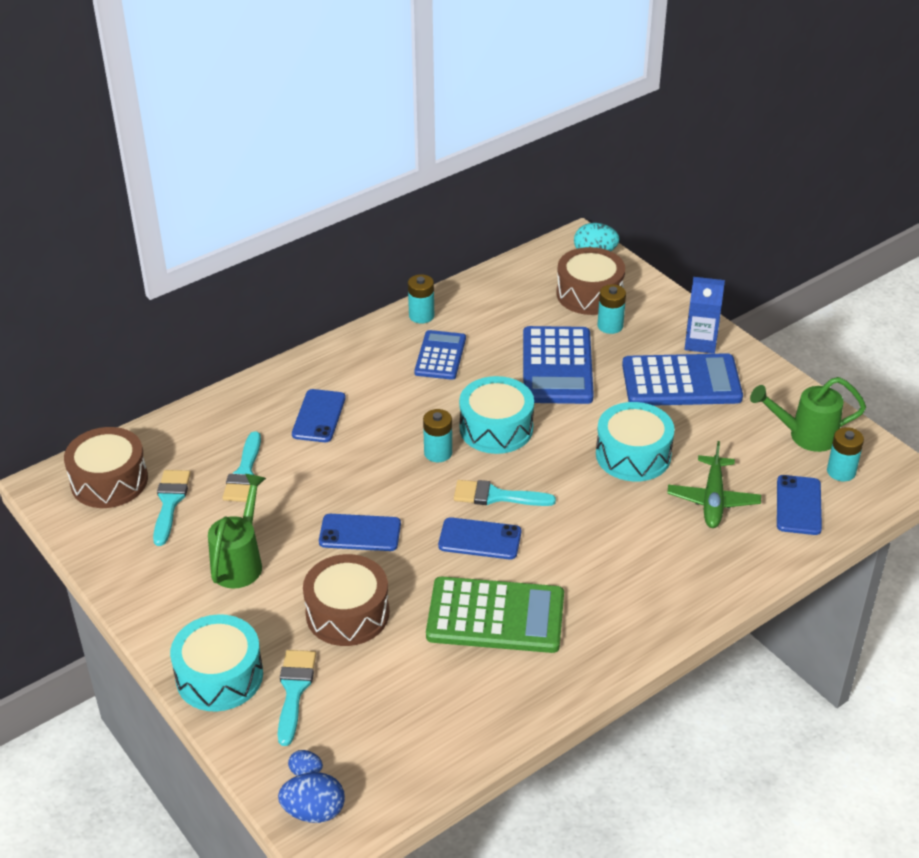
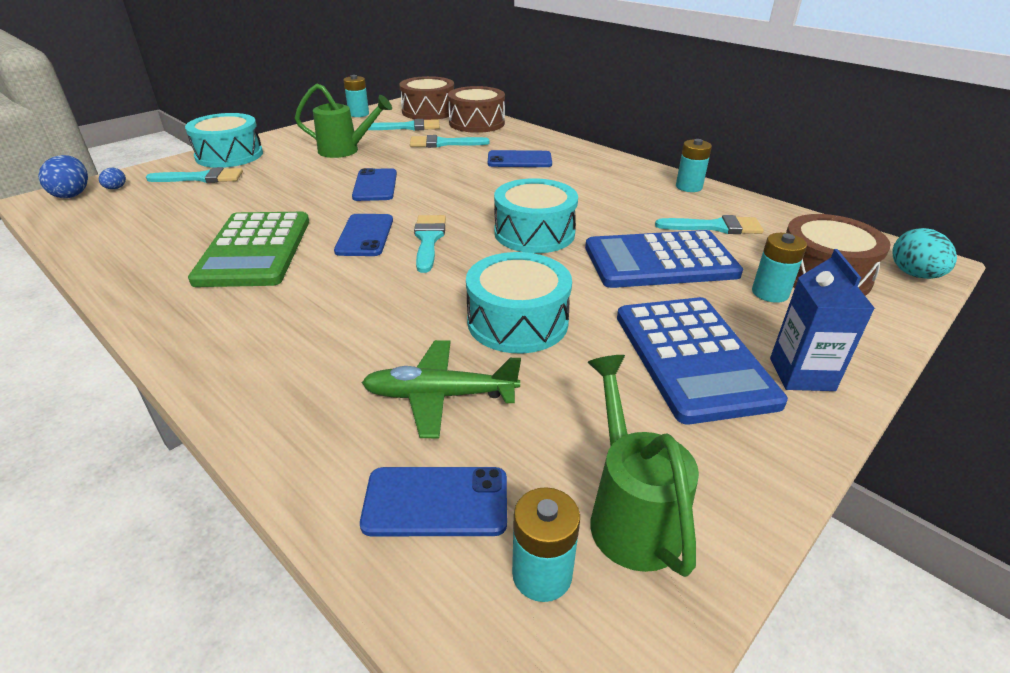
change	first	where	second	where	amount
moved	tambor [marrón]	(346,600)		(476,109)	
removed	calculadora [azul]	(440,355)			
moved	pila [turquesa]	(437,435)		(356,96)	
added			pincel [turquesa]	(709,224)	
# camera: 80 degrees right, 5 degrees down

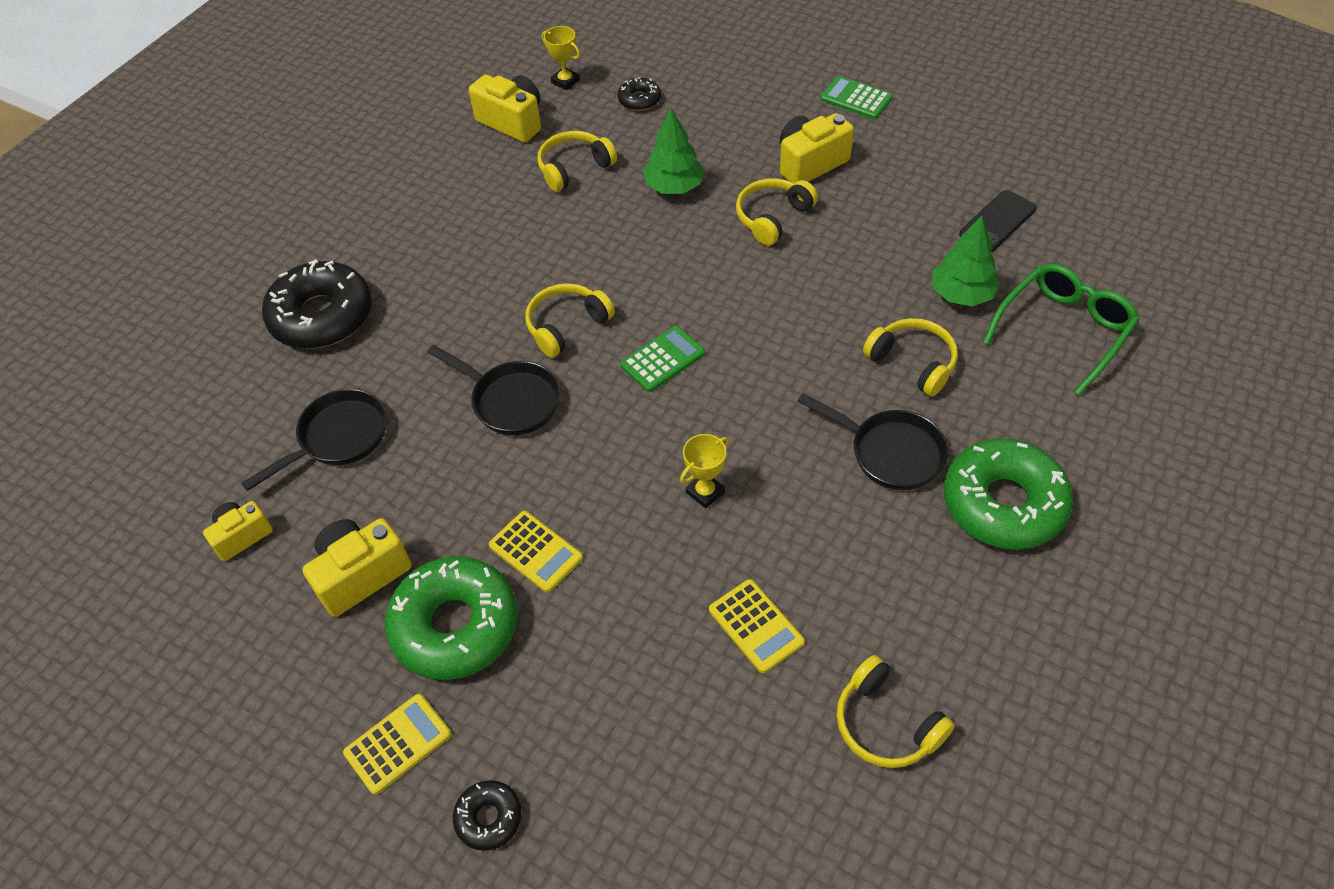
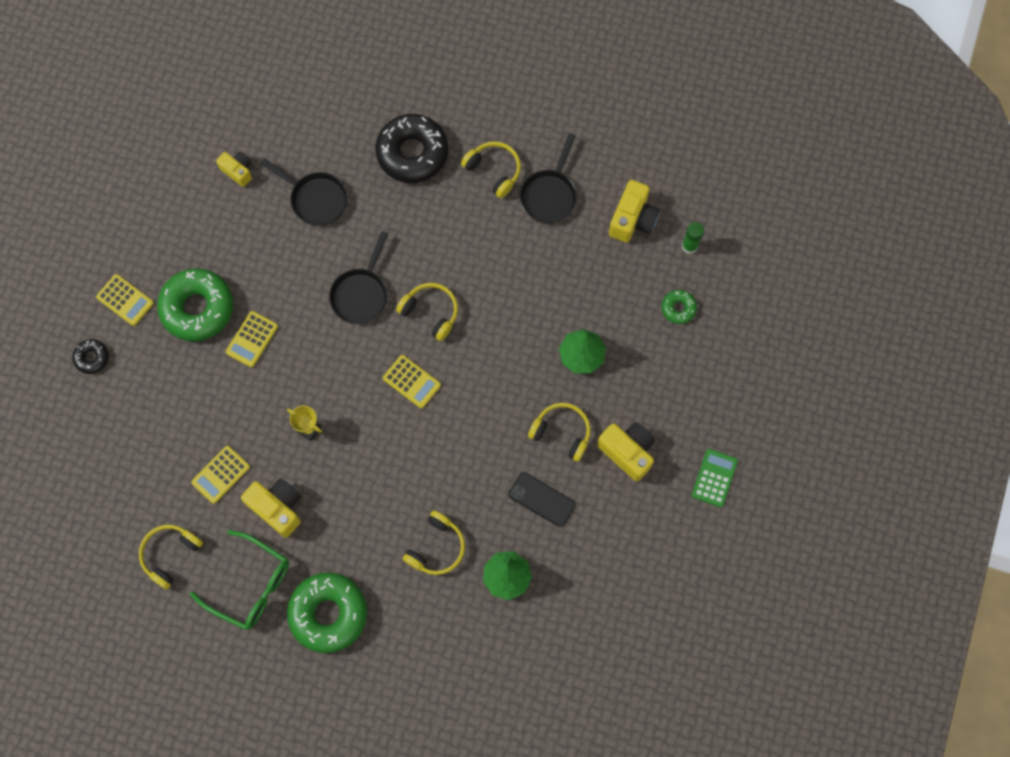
change	first	where	second	where	amount
moved	cámara [amarillo]	(356,567)		(271,508)	
moved	auriculares [amarillo]	(577,161)		(491,169)	
replaced	trofeo [amarillo]	(561,58)	barra de pegamento [verde]	(693,238)	
recoloured	rosquilla [negro]	(639,94)	rosquilla [verde]	(679,307)	
recoloured	calculadora [verde]	(662,359)	calculadora [amarillo]	(412,381)	
moved	sartén [negro]	(872,441)		(548,178)	
moved	móvil [negro]	(998,221)		(542,499)	
moved	gafas [verde]	(1061,329)		(239,580)	
# camera: 75 degrees right, 20 degrees up

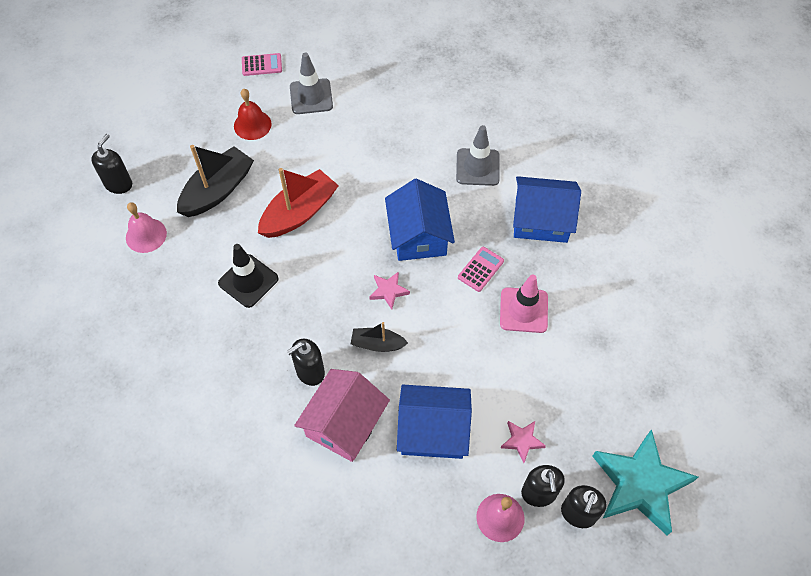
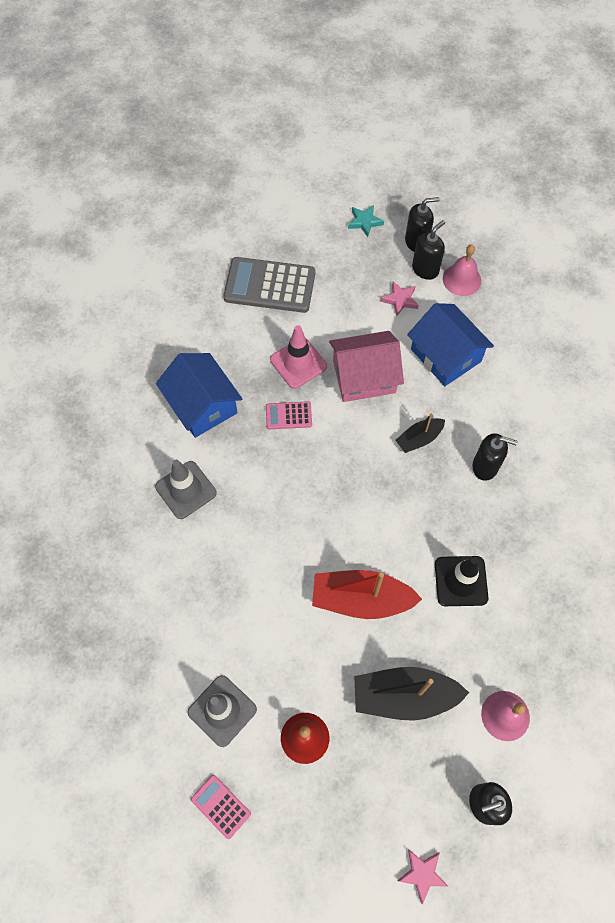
change	first	where	second	where	amount
moved	casa [rosa]	(342,415)		(366,366)	
turned	barco [negro]	(379,337)		(420,433)	90 degrees clockwise
moved	estrella [rosa]	(390,290)		(422,876)	
removed	casa [azul]	(420,220)			
resized	estrella [turquesa]	(645,482)		(366,221)	x0.44
added			calculadora [gris]	(269,285)	
# camera: 130 degrees left, 5 degrees up

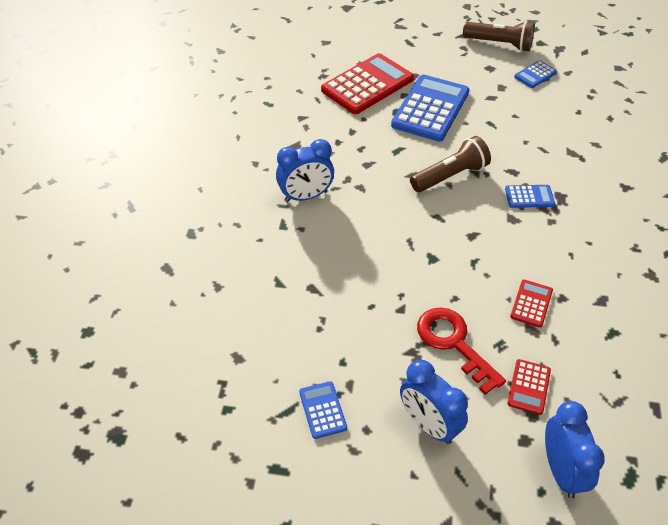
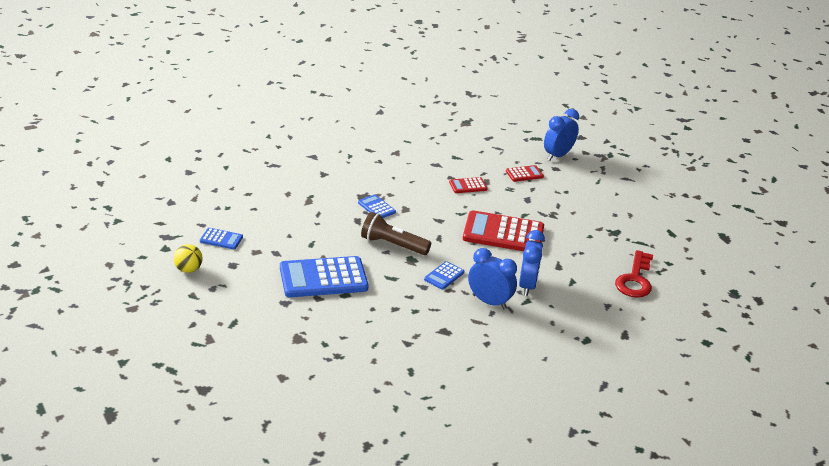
change	first	where	second	where	amount
moved	calculadora [azul]	(323,410)		(444,275)	
moved	calculadora [rojo]	(367,83)		(503,230)	
moved	despertador [azul]	(434,402)		(532,263)	
moved	llave [rojo]	(461,351)		(634,274)	
replaced	lámpara de mano [marrón]	(499,36)	pelota [amarillo]	(188,258)	
# camera: 130 degrees left, 15 degrees down

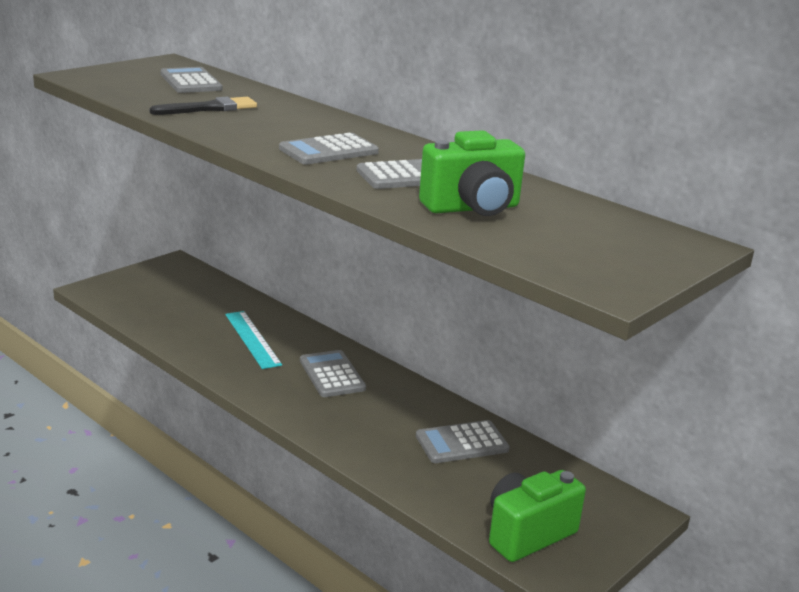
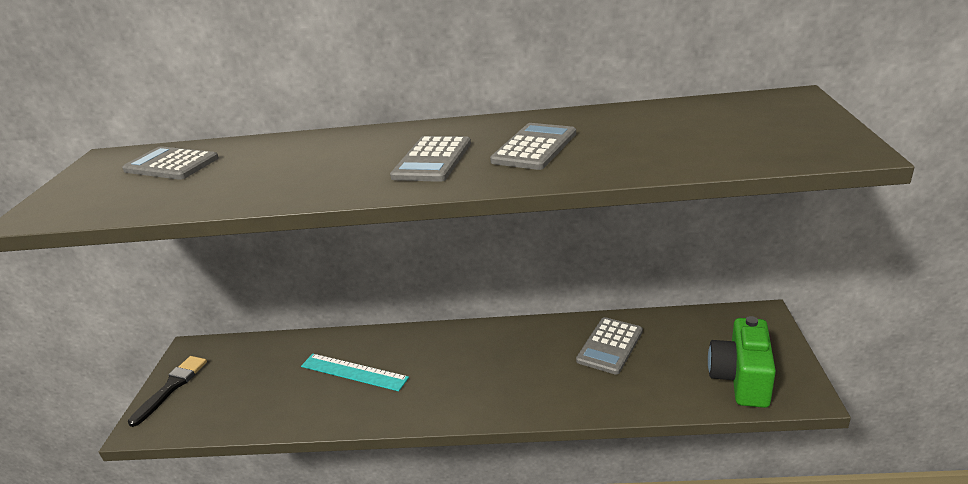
change	first	where	second	where	amount
moved	pincel [negro]	(203,106)		(167,391)	
removed	calculadora [gris]	(333,373)			
removed	cámara [verde]	(472,173)			
# camera: 35 degrees left, 5 degrees up

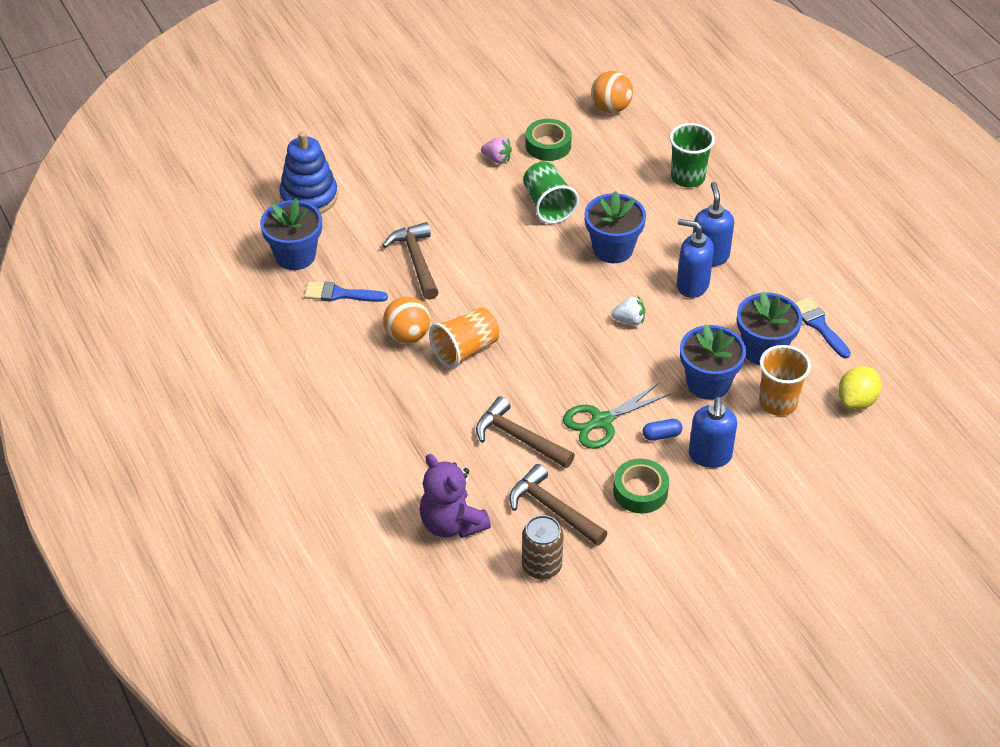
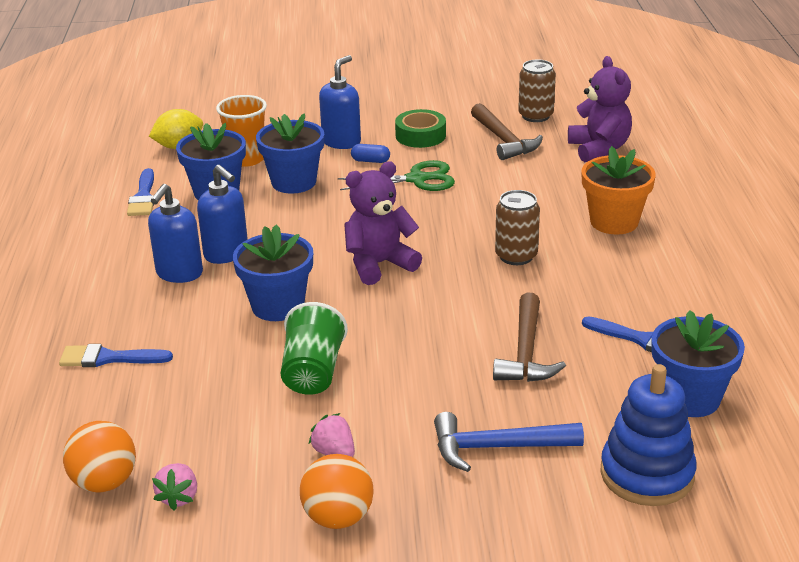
change	first	where	second	where	amount
moved	pelota [naranja]	(406,320)		(337,491)	
replaced	vaso [naranja]	(464,338)	lata [marrón]	(517,227)	
removed	martillo [marrón]	(525,432)			
removed	cinta adhesiva [verde]	(548,140)			
removed	fresa [blanco]	(628,310)			
replaced	vaso [verde]	(692,155)	pincel [azul]	(116,355)	
added			fresa [rosa]	(174,487)	
added			osito [morado]	(383,223)	
added			martillo [azul]	(509,442)	
added			maceta [naranja]	(618,190)	
# camera: 155 degrees left, 15 degrees down

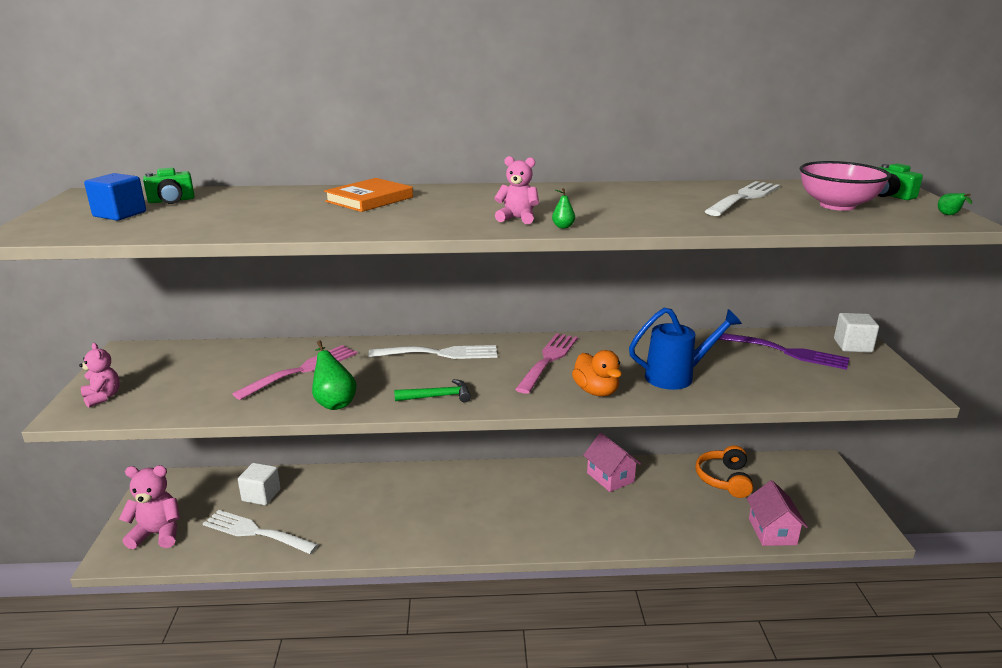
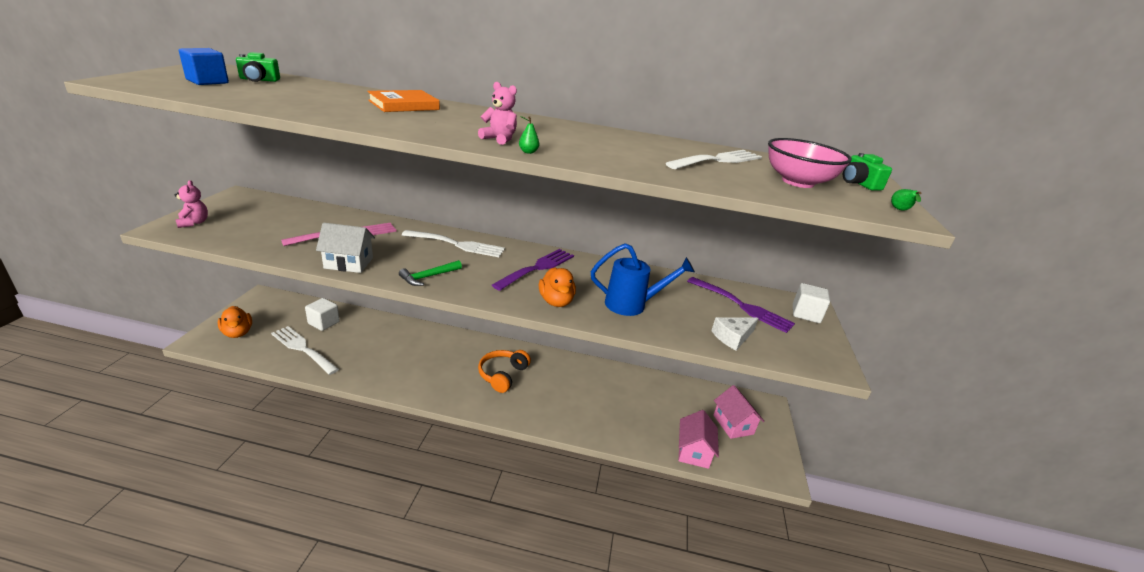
change	first	where	second	where	amount
replaced	osito [rosa]	(149,507)	pato [naranja]	(235,322)	
replaced	pera [verde]	(334,375)	casa [blanco]	(345,248)	
turned	martillo [verde]	(432,390)		(430,273)	135 degrees clockwise
recoloured	tenedor [rosa]	(546,363)	tenedor [morado]	(533,270)	
moved	casa [rosa]	(612,462)		(739,412)	
moved	auriculares [naranja]	(724,471)		(504,371)	
added			queso [blanco]	(734,333)	
# camera: 10 degrees right, 5 degrees up

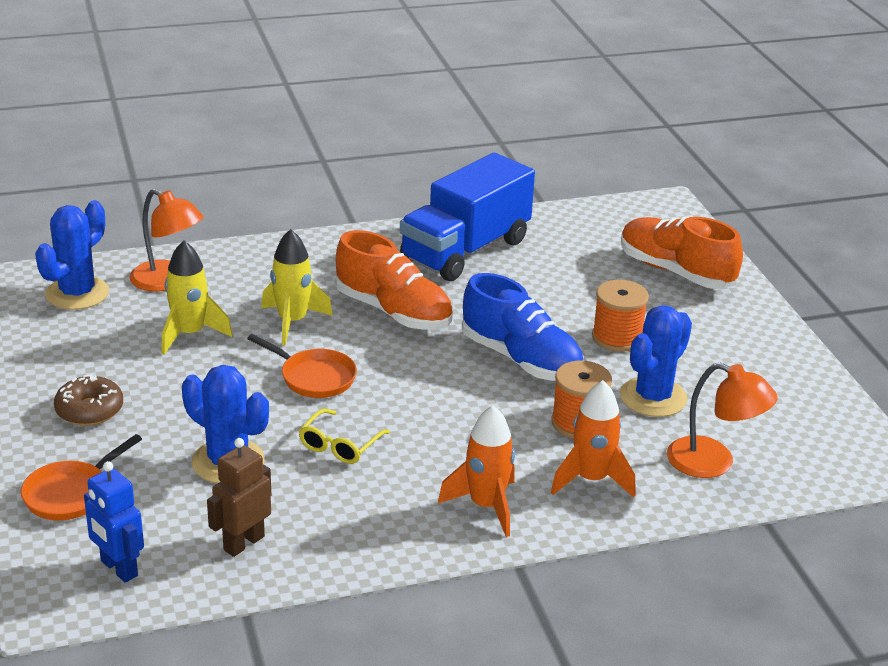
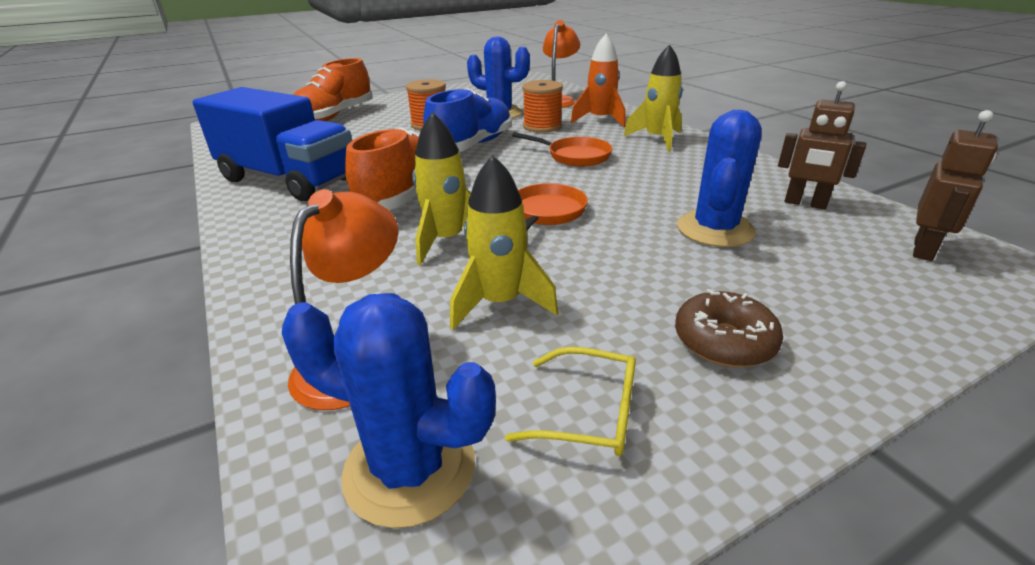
change	first	where	second	where	amount
moved	sartén [naranja]	(81,477)		(562,149)	
recoloured	robot [azul]	(114,522)	robot [marrón]	(955,185)	
moved	gafas [amarillo]	(344,436)		(570,401)	
recoloured	cohete [naranja]	(476,471)	cohete [amarillo]	(653,98)	
# camera: 100 degrees left, 0 degrees up

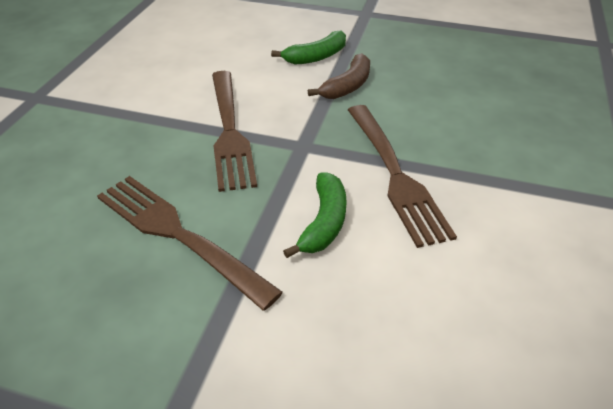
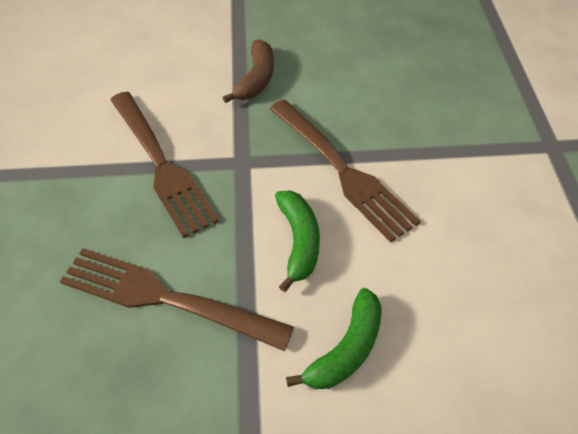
change	first	where	second	where	amount
moved	plátano [verde]	(308,48)		(334,338)	
# camera: 20 degrees left, 10 degrees up

